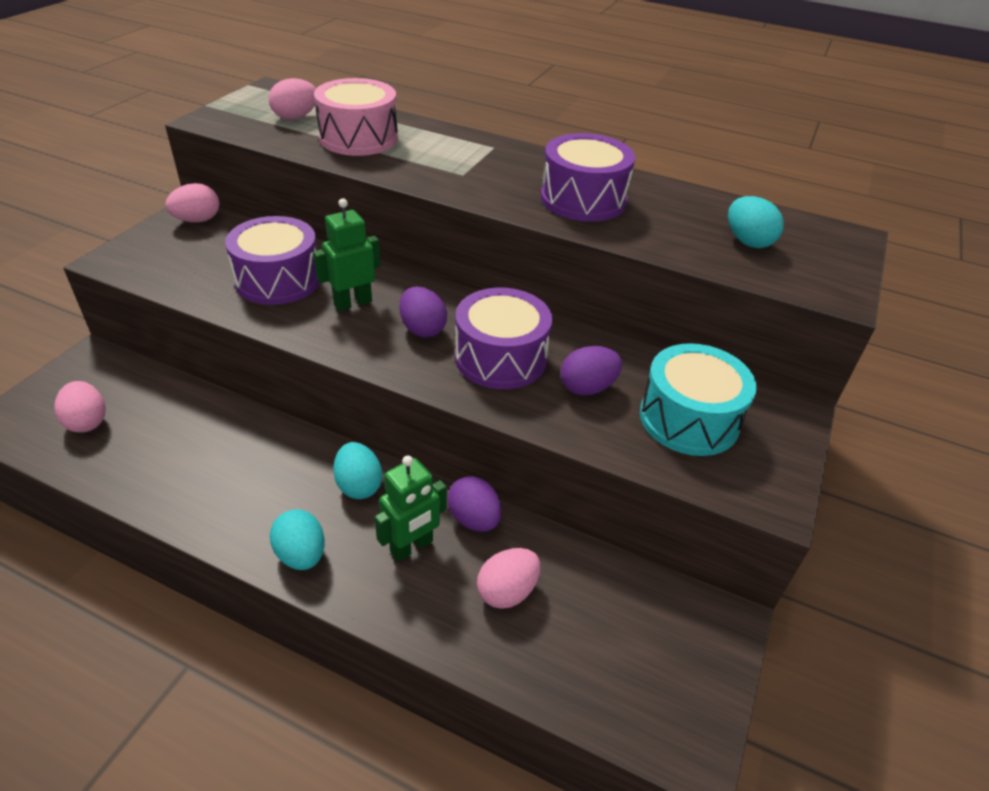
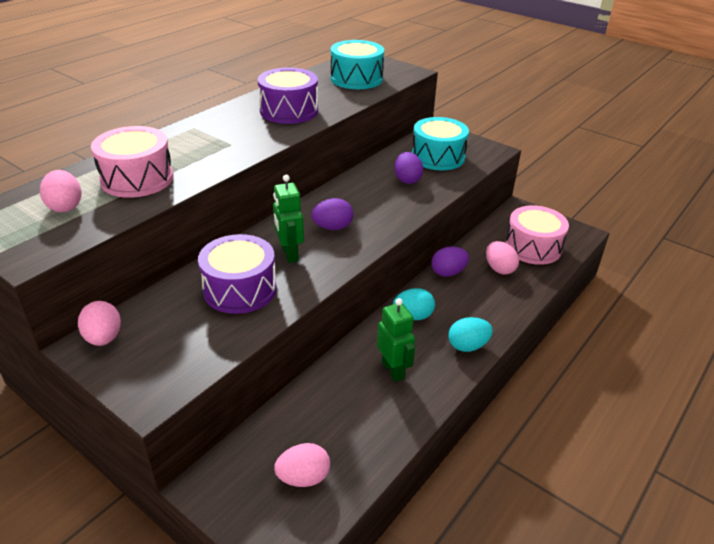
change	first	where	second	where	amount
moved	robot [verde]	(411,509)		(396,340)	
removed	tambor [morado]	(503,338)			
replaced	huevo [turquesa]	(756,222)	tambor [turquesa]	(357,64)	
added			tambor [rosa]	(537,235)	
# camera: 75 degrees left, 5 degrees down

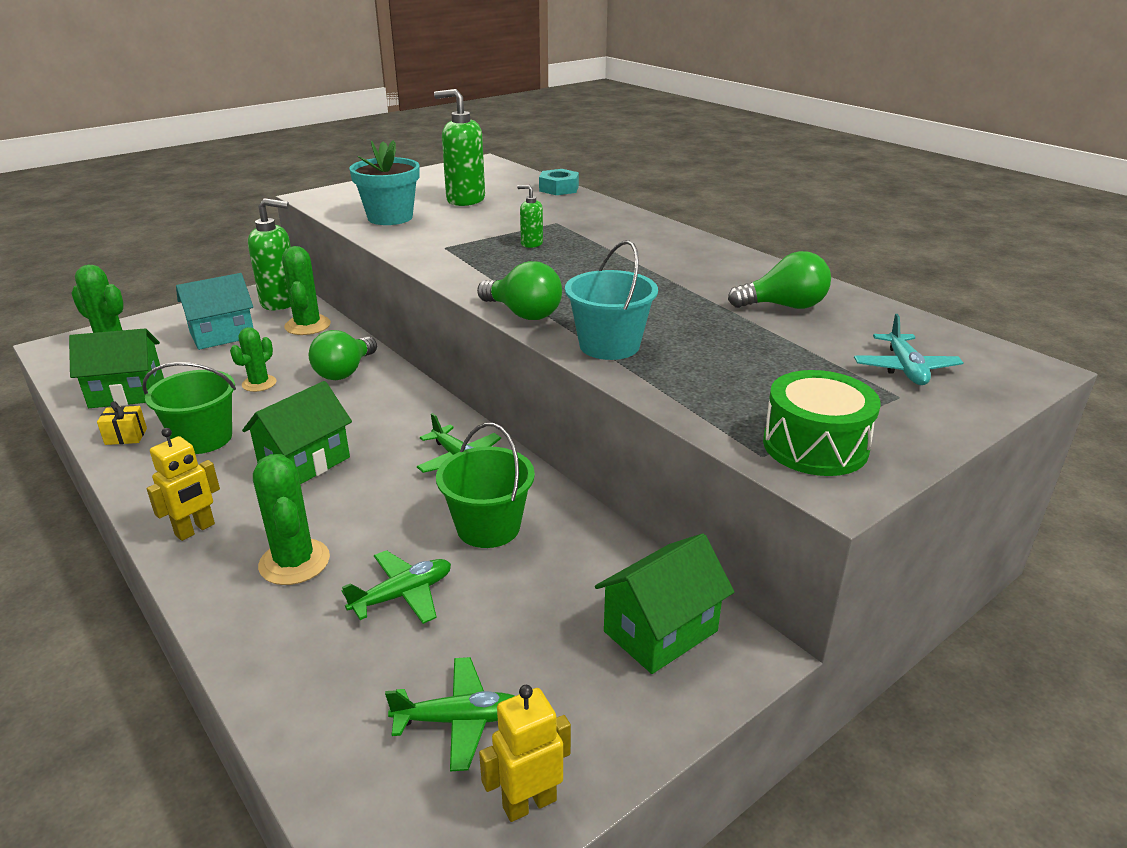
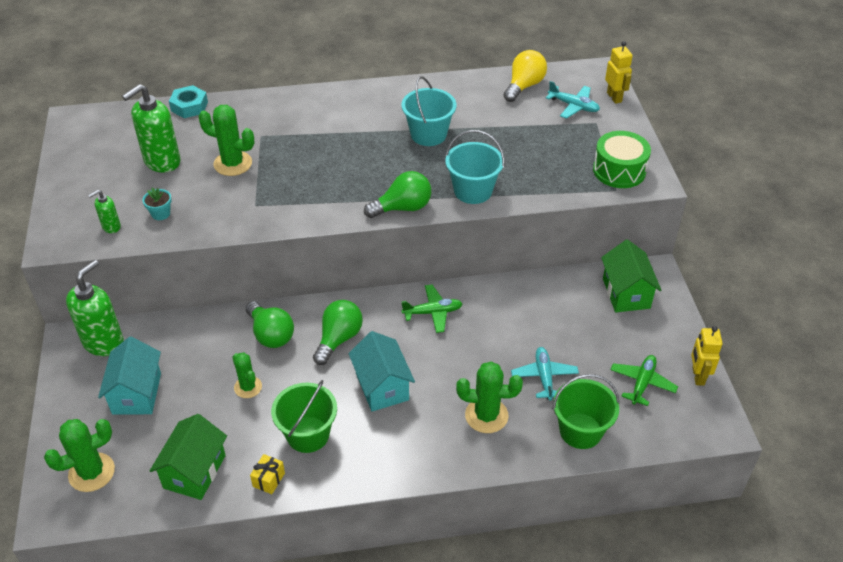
change	first	where	second	where	amount
moved	robot [amarillo]	(183,484)		(619,72)	
recoloured	casa [verde]	(297,432)	casa [turquesa]	(381,371)	
moved	cactus [verde]	(306,290)		(226,140)	
recoloured	avión [verde]	(396,587)	avión [turquesa]	(545,374)	
resized	maceta [turquesa]	(384,182)		(157,204)	x0.46
moved	balde [verde]	(485,485)		(586,411)	
moved	dispensador de jabón [verde]	(530,216)		(104,211)	
moved	bombilla [verde]	(779,280)		(338,332)	
added			balde [turquesa]	(428,111)	
added			bombilla [amarillo]	(525,76)	
# camera: 60 degrees left, 15 degrees up

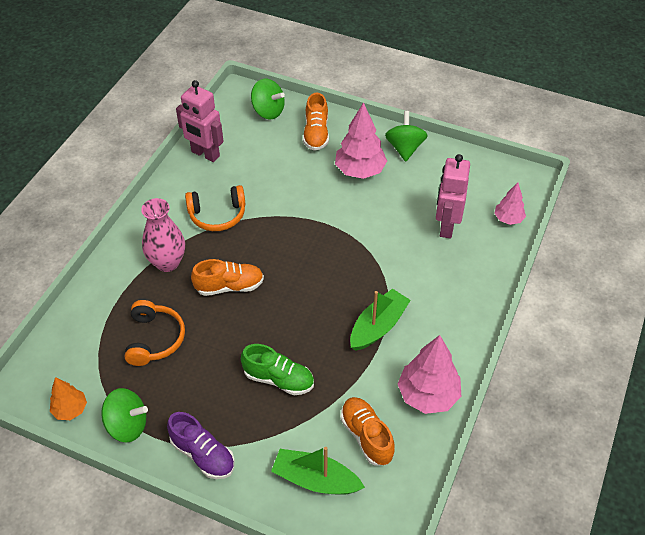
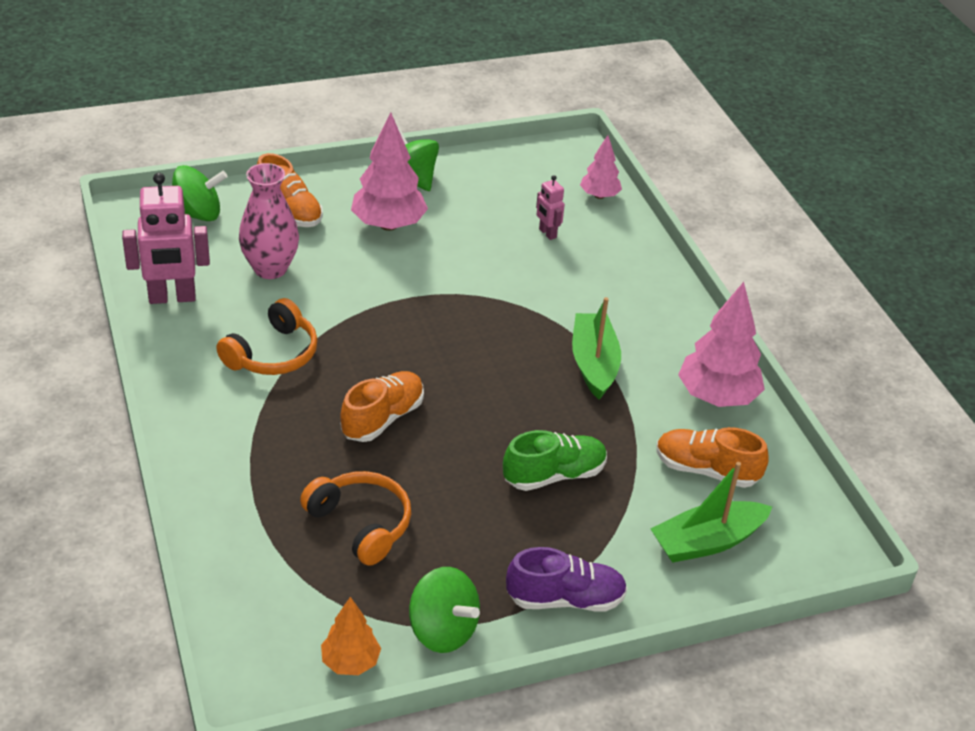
change	first	where	second	where	amount
turned	peonza [verde]	(124,415)		(444,610)	75 degrees clockwise
moved	florero [rosa]	(163,235)		(269,221)	
resized	robot [rosa]	(453,196)		(550,207)	x0.50
# camera: 45 degrees left, 10 degrees down

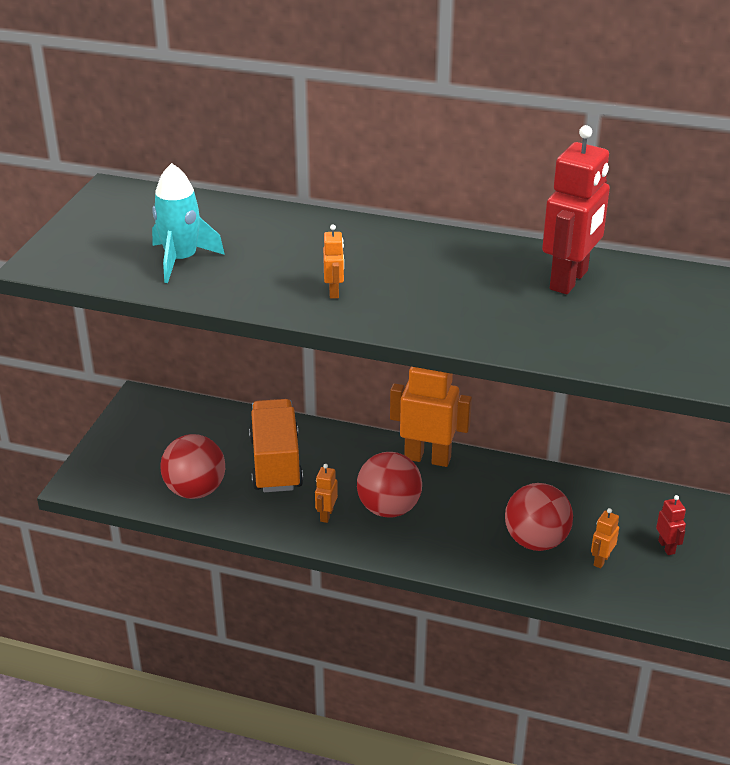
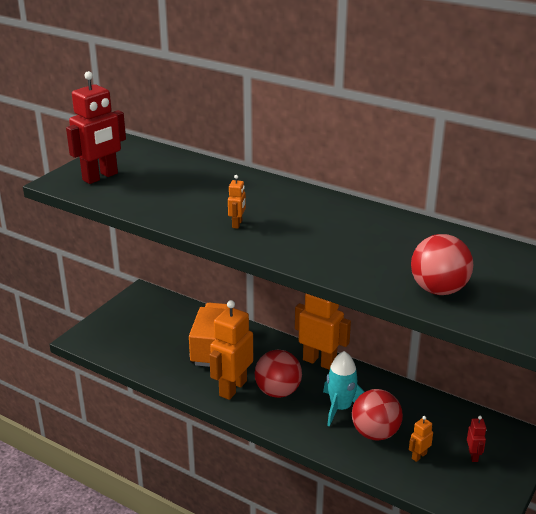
change	first	where	second	where	amount
moved	cohete [turquesa]	(188,223)		(344,389)	
moved	pelota [rojo]	(192,466)		(442,264)	
resized	robot [naranja]	(326,493)		(231,350)	x2.21
moved	robot [rojo]	(576,209)		(96,127)	
# camera: 15 degrees right, 5 degrees down

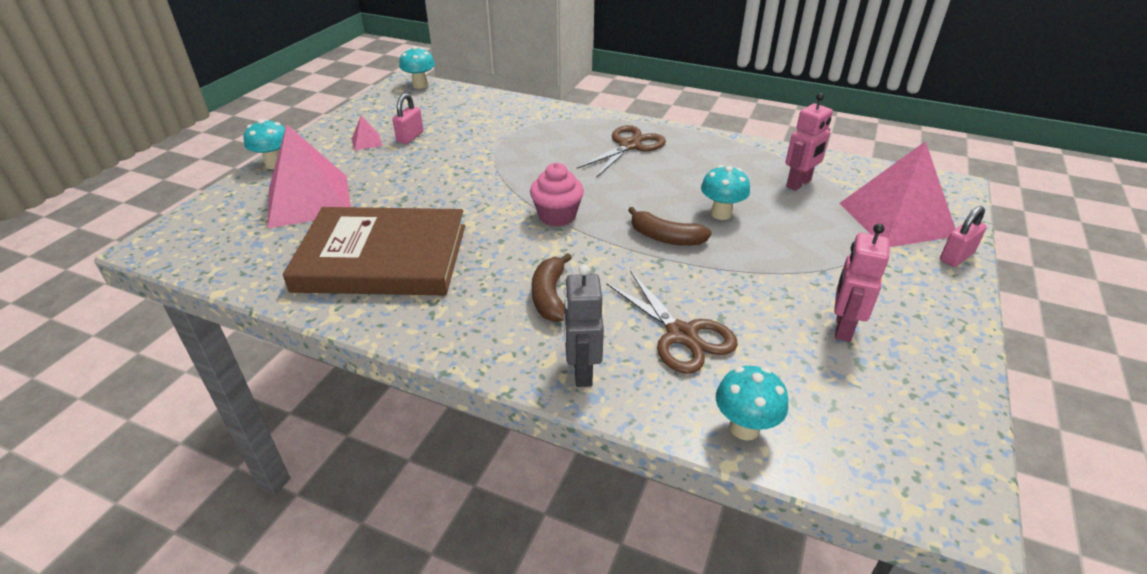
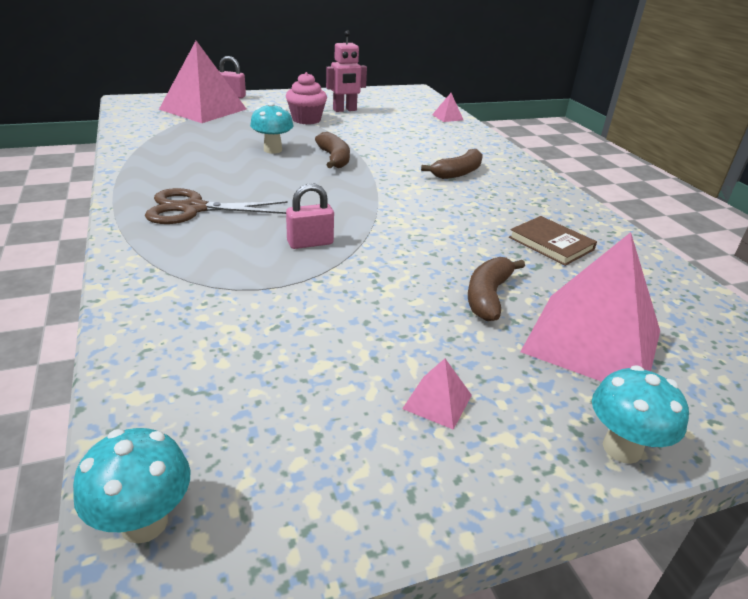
change	first	where	second	where	amount
resized	libro [marrón]	(374,251)		(553,241)	x0.44
moved	candado [rosa]	(407,118)		(310,216)	
moved	magdalena [rosa]	(557,194)		(306,98)	
removed	robot [gris]	(583,325)			
removed	tijeras [marrón]	(672,323)			
replaced	seta [turquesa]	(752,403)	pirámide [rosa]	(447,107)	
removed	robot [rosa]	(809,142)			
added			plátano [marrón]	(496,289)	
# camera: 135 degrees left, 5 degrees down

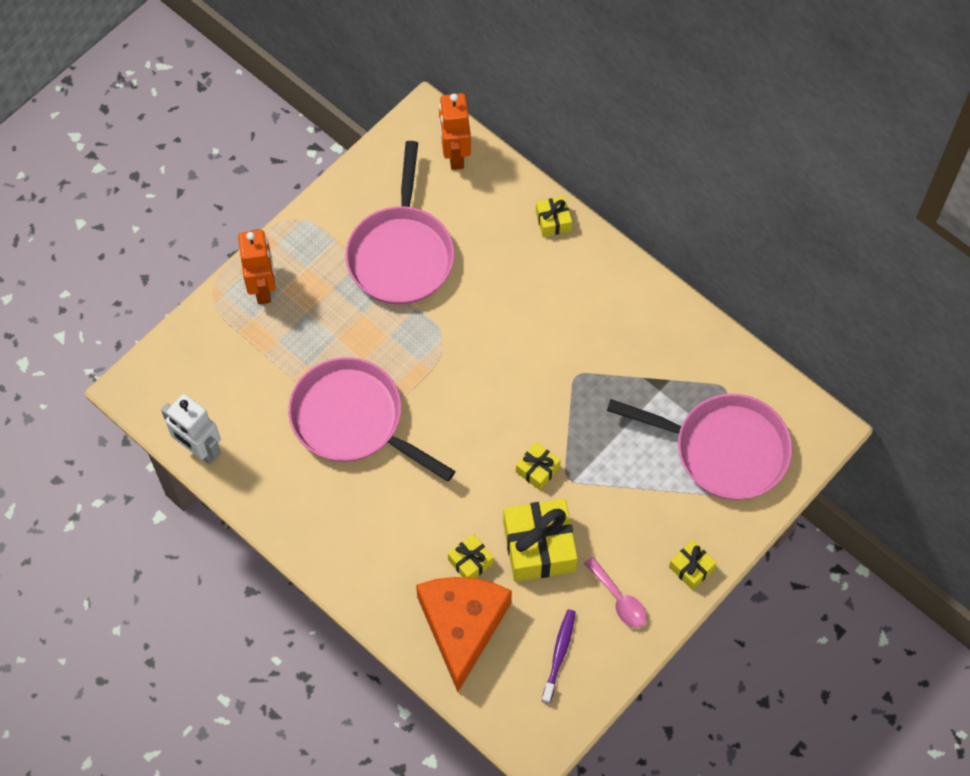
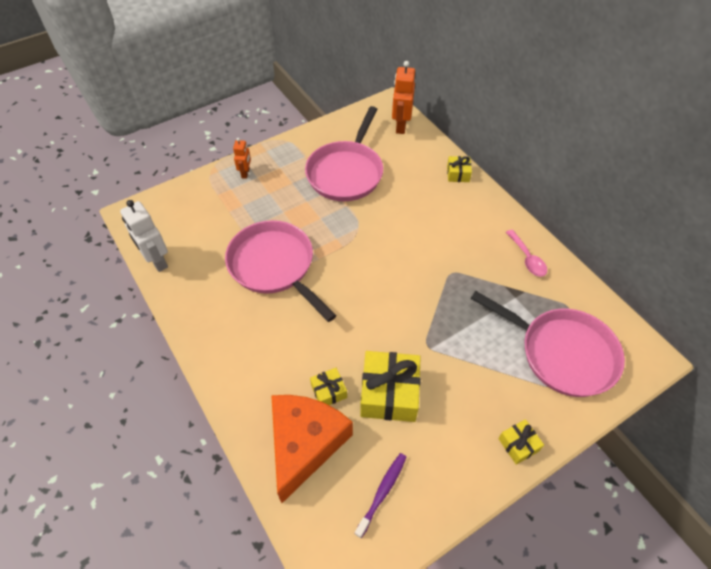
change	first	where	second	where	amount
resized	robot [naranja]	(257,266)		(242,158)	x0.58
removed	regalo [amarillo]	(538,466)			
moved	cuchara [rosa]	(615,592)		(526,253)	
# camera: 15 degrees right, 10 degrees down

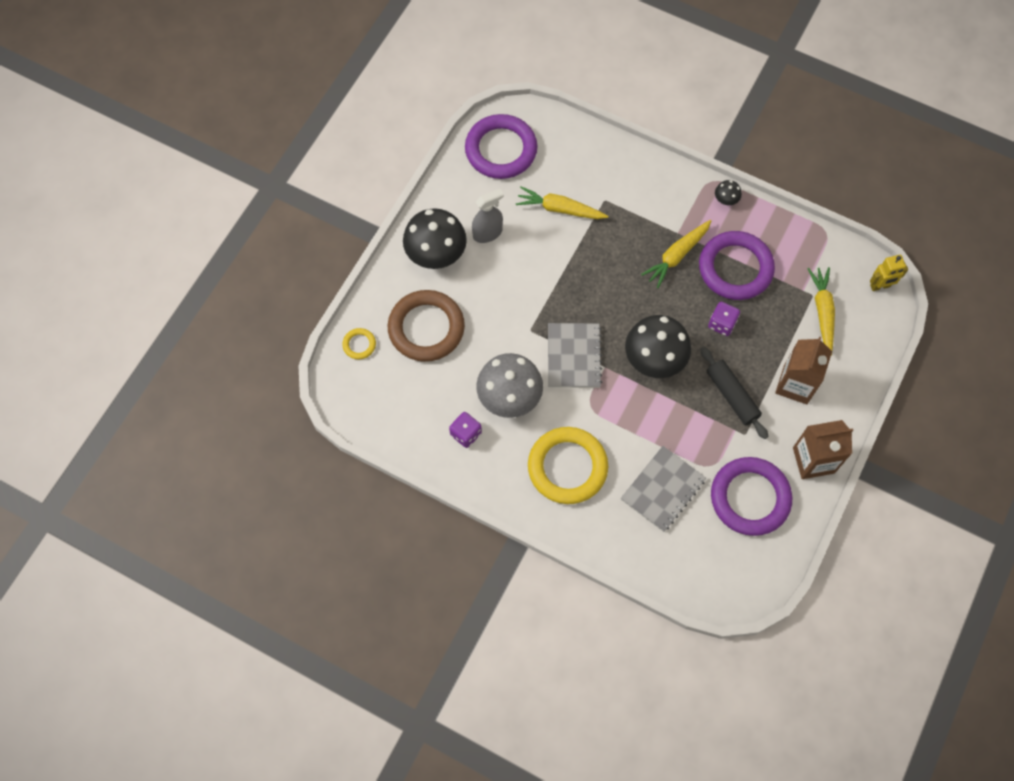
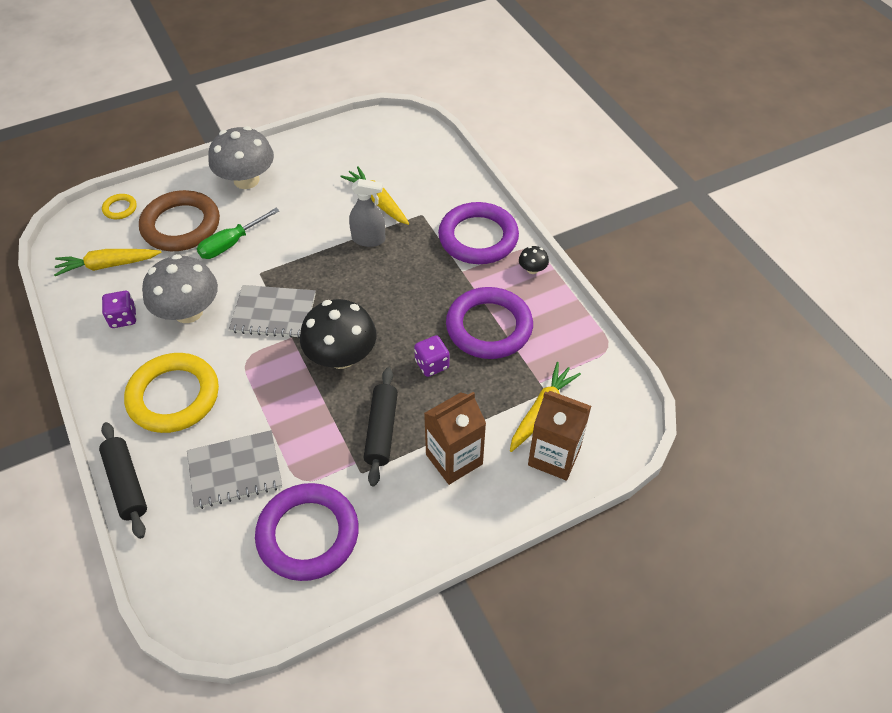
change	first	where	second	where	amount
recoloured	seta [negro]	(435,238)	seta [gris]	(241,157)	
moved	anillo [morado]	(501,146)		(478,233)	
moved	pulverizador [gris]	(487,216)		(367,213)	
turned	cuaderno [gris]	(575,355)		(272,311)	60 degrees clockwise
moved	zanahoria [amarillo]	(676,254)		(108,262)	
moved	cartón de leche [marrón]	(823,449)		(559,436)	
removed	robot [amarillo]	(889,273)			
added			rodillo [negro]	(123,480)	
added			destornillador [verde]	(238,233)	
# camera: 35 degrees right, 15 degrees down

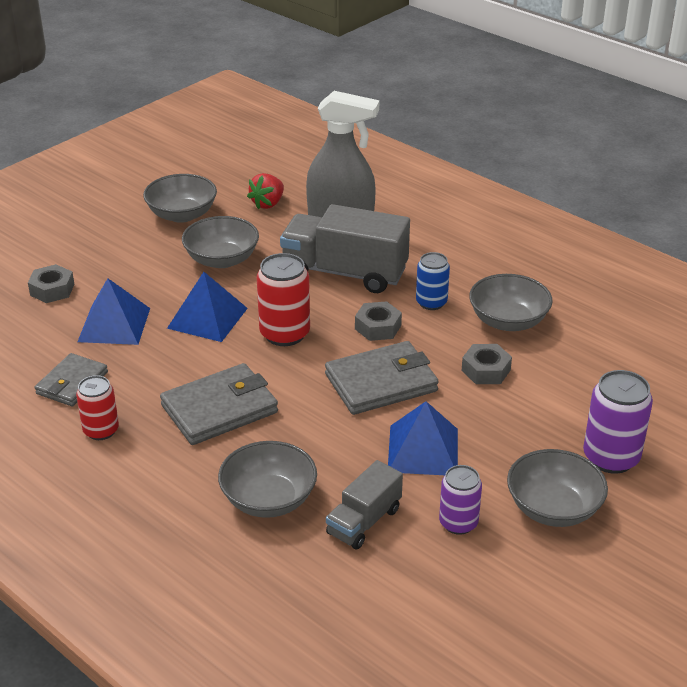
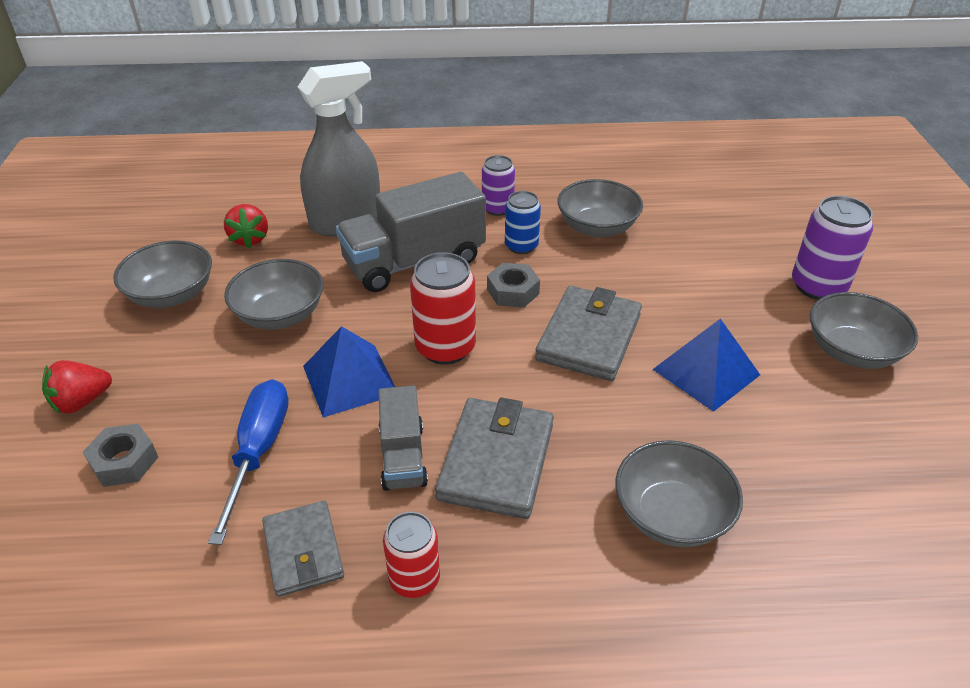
change	first	where	second	where	amount
replaced	pirámide [azul]	(114,311)	destornillador [azul]	(248,462)	
moved	camión [gris]	(364,504)		(403,438)	
moved	lata [morado]	(460,500)		(498,185)	
removed	tuerca [gris]	(487,364)			
added			fresa [rojo]	(77,387)	
# camera: 45 degrees left, 5 degrees up

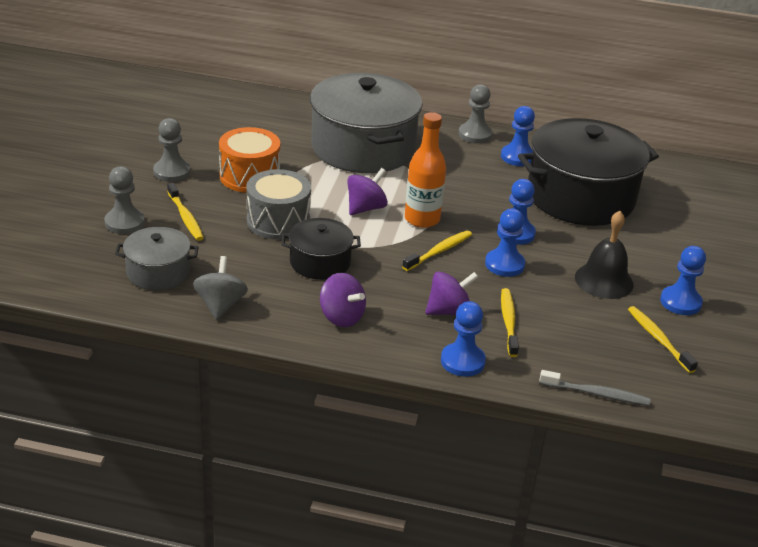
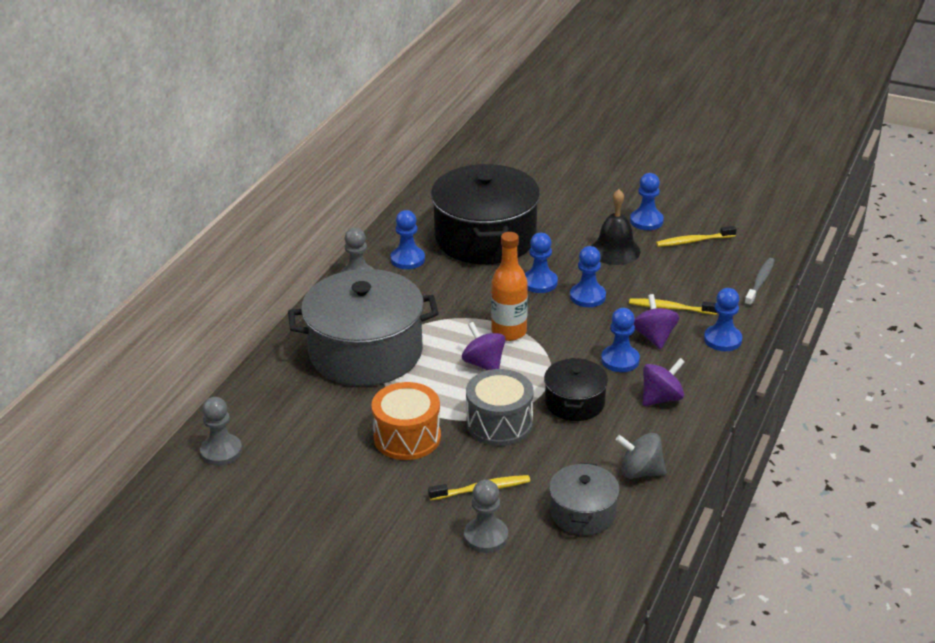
change	first	where	second	where	amount
moved	peón [gris]	(171,150)		(221,431)	
removed	cepillo de dientes [amarillo]	(437,250)			
added			peón [azul]	(620,340)	
# camera: 75 degrees left, 0 degrees up

